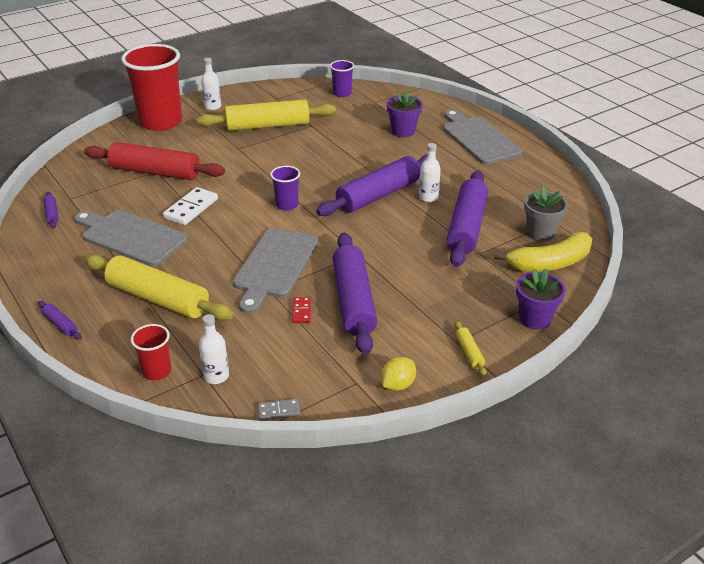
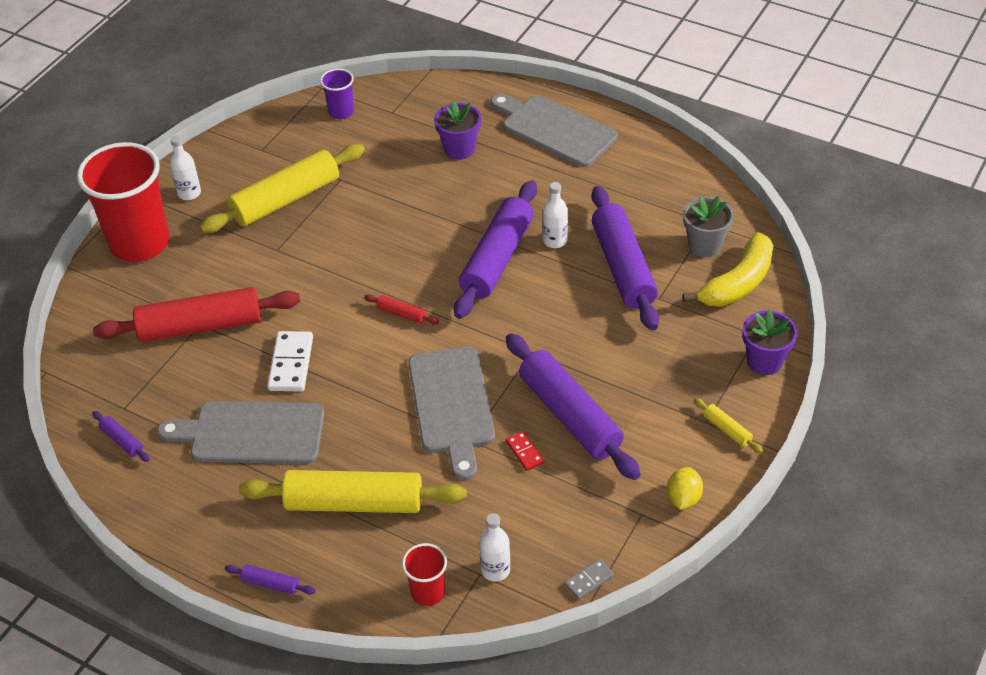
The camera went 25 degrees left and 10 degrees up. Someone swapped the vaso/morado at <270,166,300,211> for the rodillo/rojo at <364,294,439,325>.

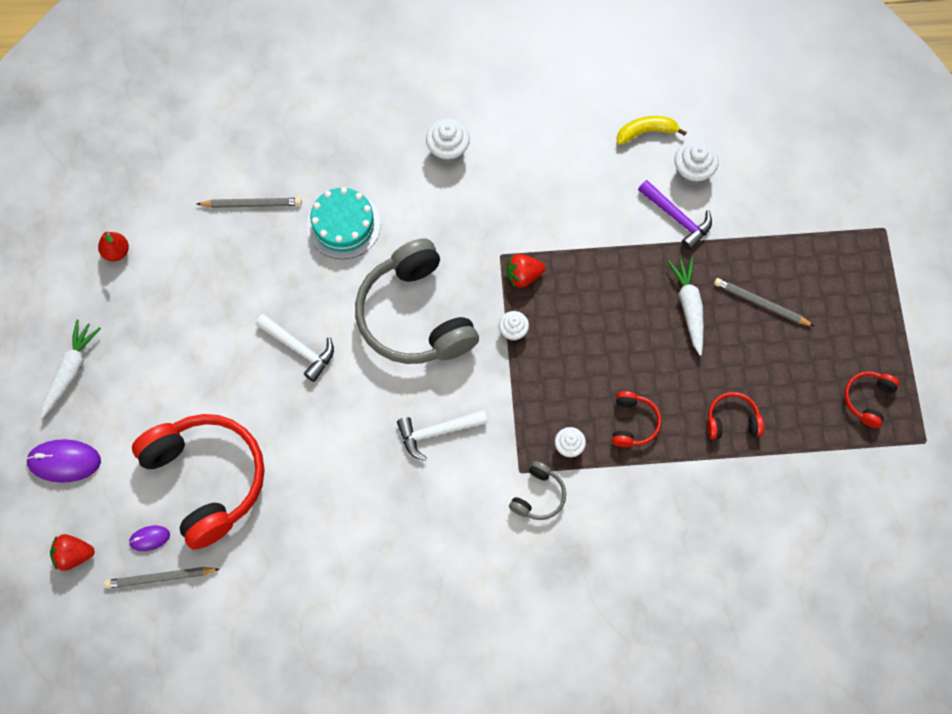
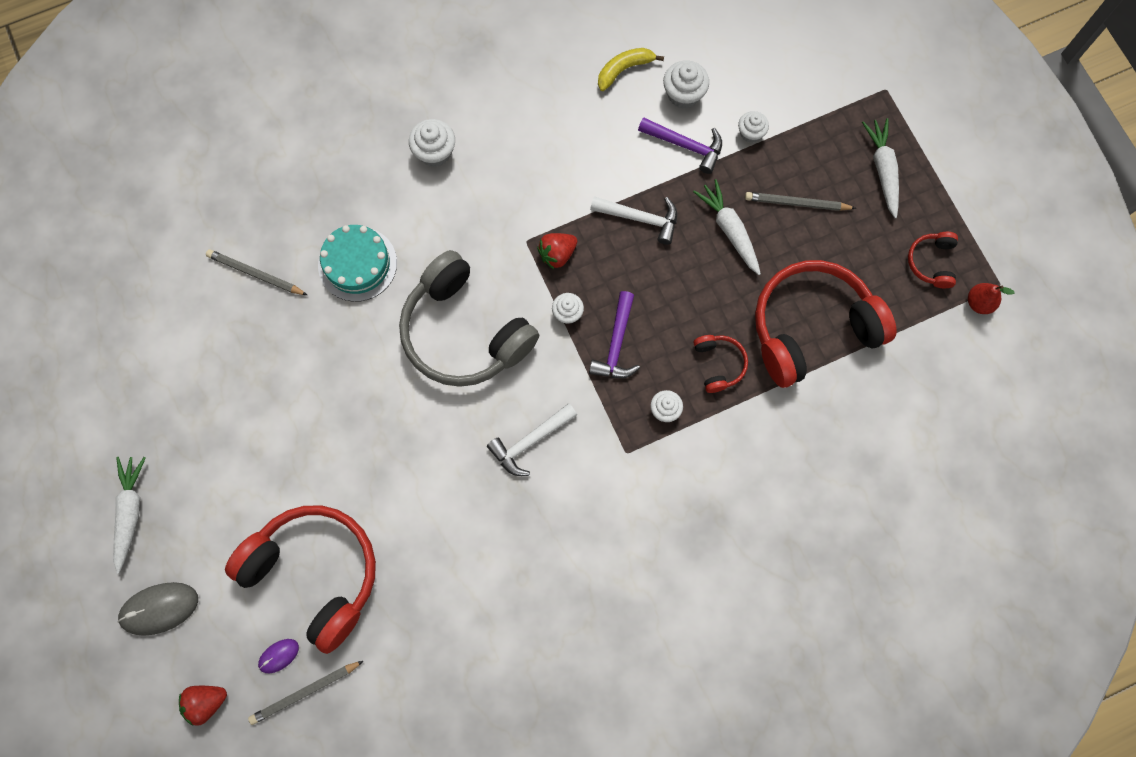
The camera went 20 degrees left and 5 degrees up. Someone rotated the lápiz/gris at <197,198,302,208> by 135 degrees counterclockwise. Someone carried the pera/rojo from <98,232,129,261> to <968,283,1015,314>. Someone carried the martillo/blanco from <256,314,334,382> to <590,196,677,245>. Someone scaled the auriculares/rojo at <707,392,764,439> by 2.28. Someone repainted the ratón/morado at <26,439,101,483>, which became the ratón/gris at <118,582,198,636>. Someone took away the auriculares/gris at <509,461,566,520>. Someone put down the magdalena/blanco at <738,111,769,143>. Someone put down the zanahoria/blanco at <862,118,899,218>. Someone put down the martillo/morado at <589,291,640,378>.

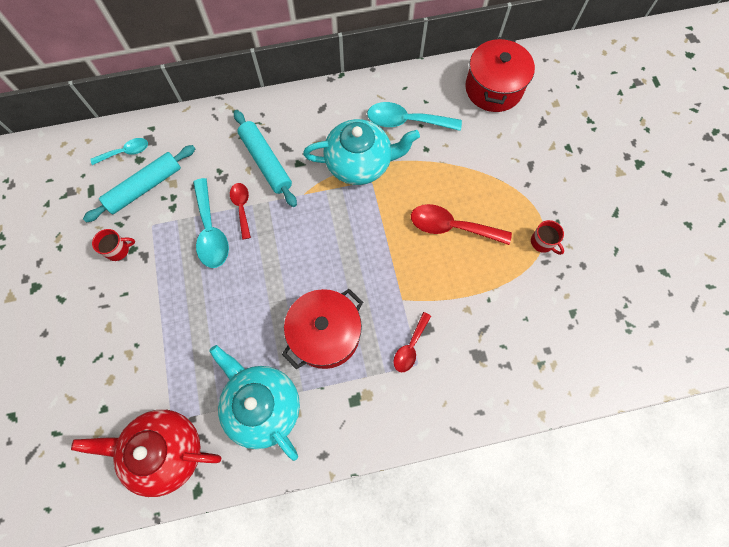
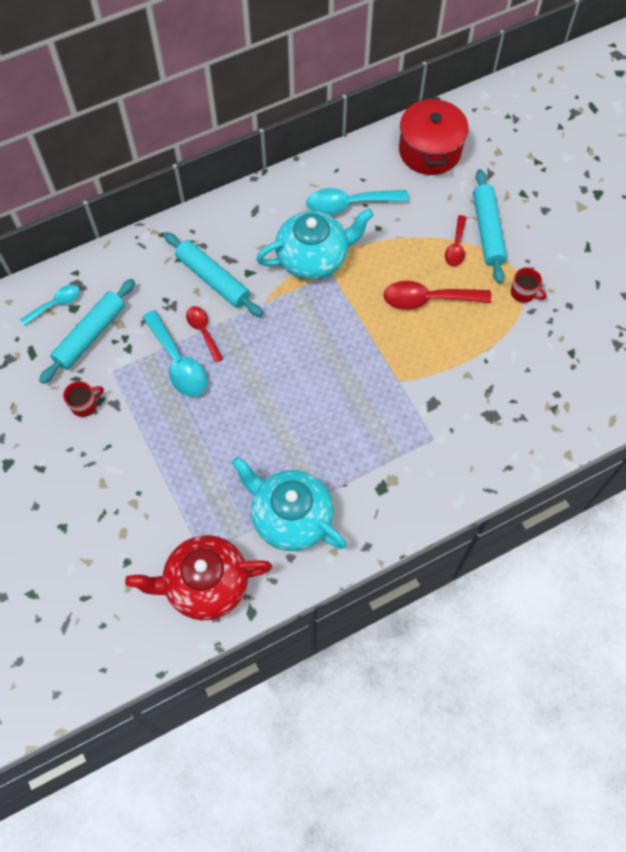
The camera went 15 degrees left and 5 degrees down. Someone took away the olla/rojo at <282,289,363,369>. Someone carried the cuchara/rojo from <393,312,431,372> to <445,215,467,266>. Someone put down the rodillo/turquesa at <473,169,507,283>.

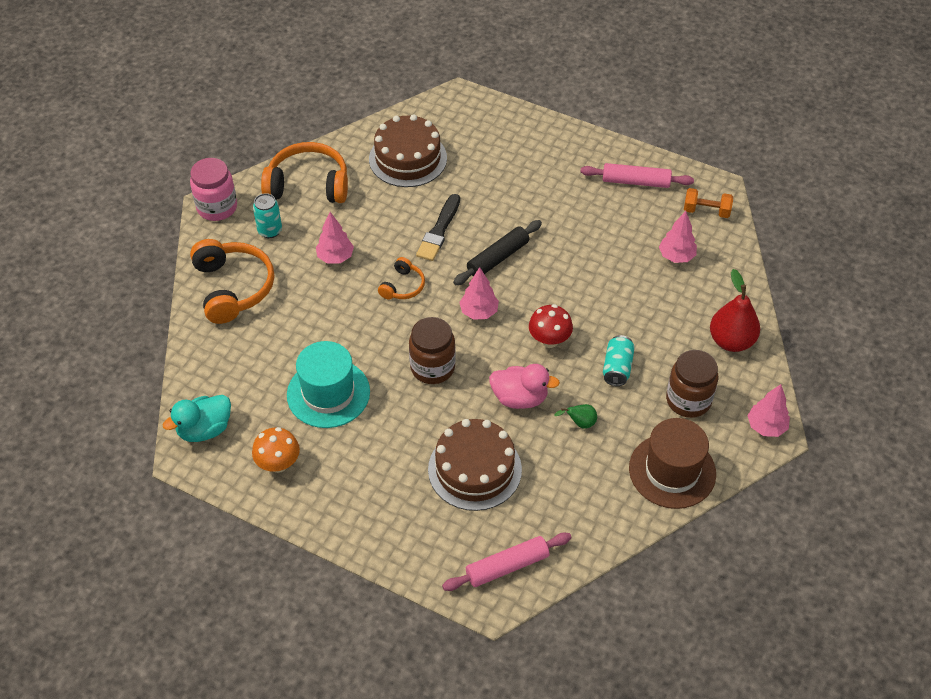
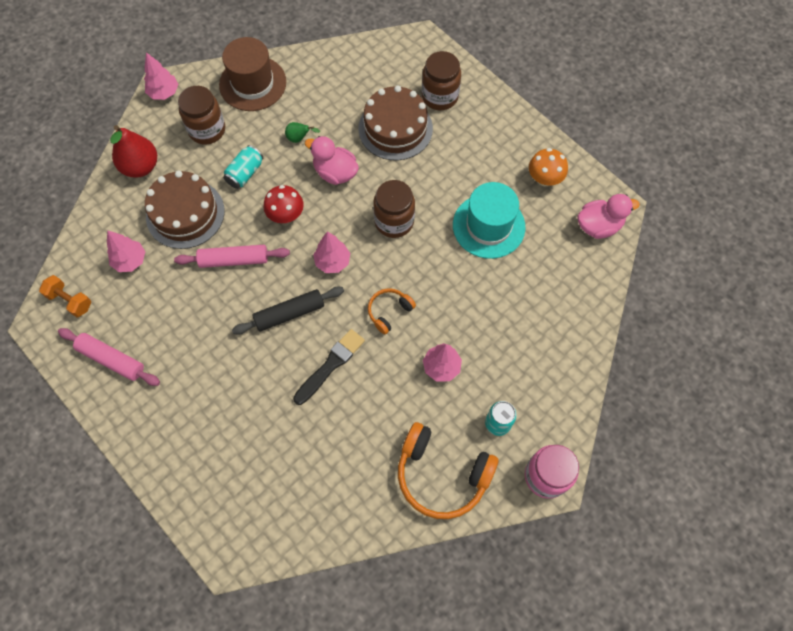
The camera went 160 degrees left and 15 degrees up. Someone carried the tarta/marrón from <369,114,447,187> to <145,171,224,249>. Someone took away the auriculares/naranja at <190,239,274,324>. Someone repainted the pato/turquesa at <163,395,231,442>, which became the pato/rosa at <577,194,640,239>. Someone carried the rodillo/rosa from <442,532,572,591> to <174,245,290,268>. Someone put down the tarro/marrón at <422,51,461,110>.

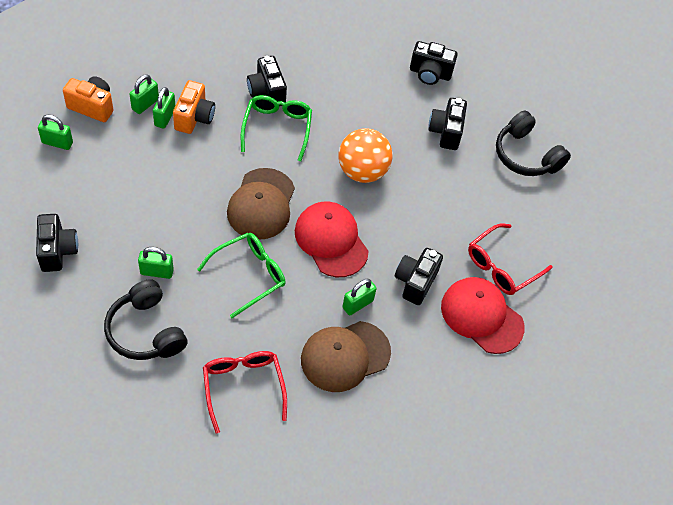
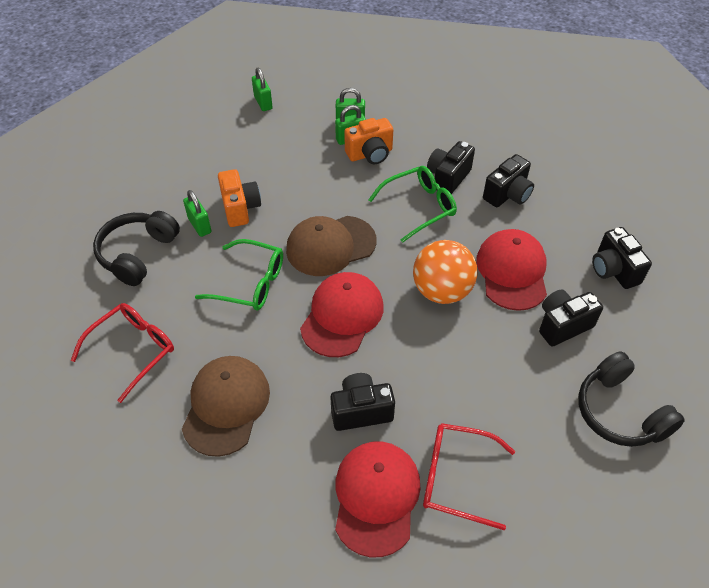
The camera went 60 degrees right and 5 degrees down. Someone carried the cámara/naranja from <63,76,113,122> to <218,169,261,227>. Someone rotated the auriculares/negro at <496,110,571,176> by 45 degrees counterclockwise. Someone carried the cámara/negro from <36,214,78,272> to <483,154,534,207>. Someone took away the candado/verde at <342,279,377,315>. Someone rotated the gorra/marrón at <301,321,391,392> by 75 degrees clockwise. Someone put down the gorra/rojo at <476,229,547,311>.

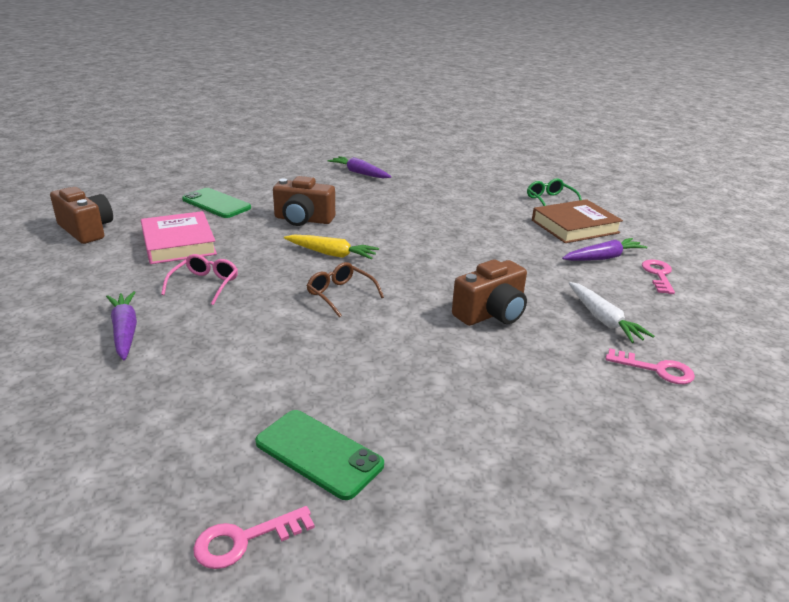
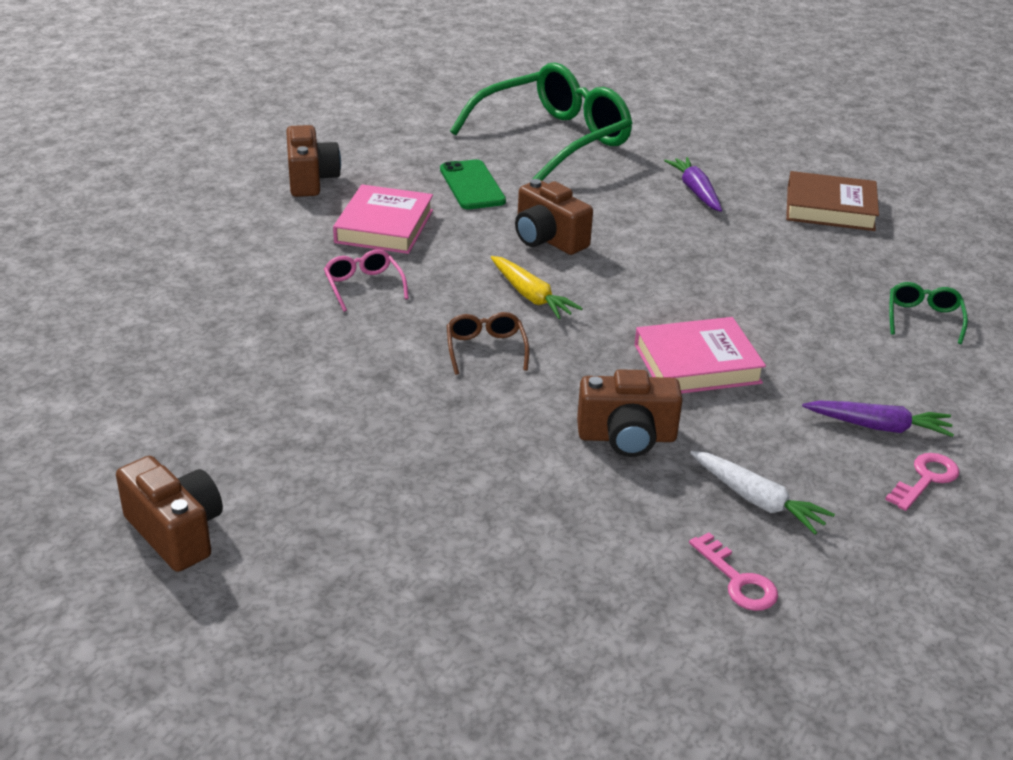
The camera went 35 degrees right and 5 degrees up. Someone carried the libro/marrón from <532,199,623,243> to <786,171,879,231>. Someone rotated the gafas/rosa at <161,254,238,305> by 75 degrees counterclockwise. Someone rotated the zanahoria/blanco at <569,282,654,343> by 60 degrees counterclockwise. Someone took away the zanahoria/morado at <106,291,137,360>. Someone took away the móvil/verde at <255,410,384,500>. Someone swapped the llave/rosa at <193,506,315,569> for the cámara/marrón at <116,456,223,572>. Someone put down the gafas/verde at <450,63,632,180>. Someone put down the libro/rosa at <634,317,766,394>.

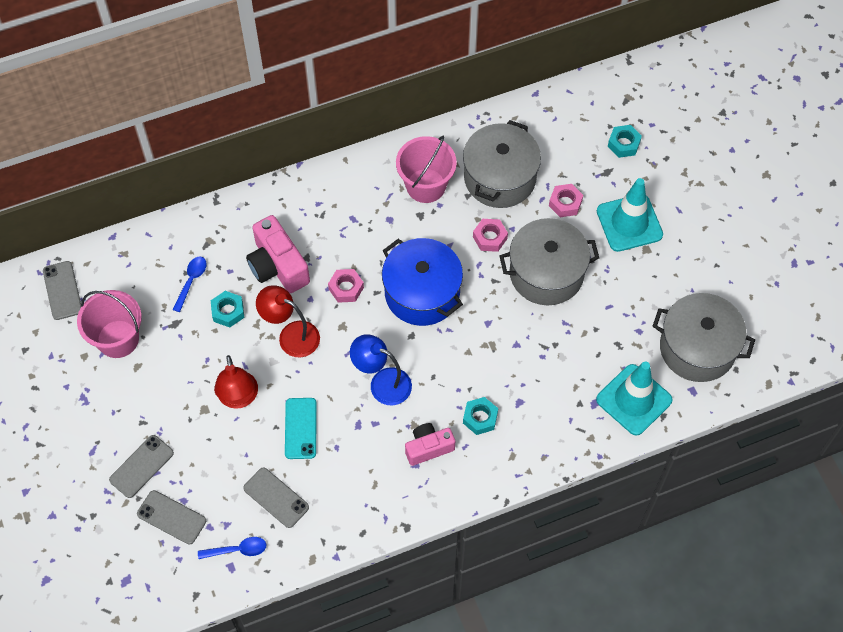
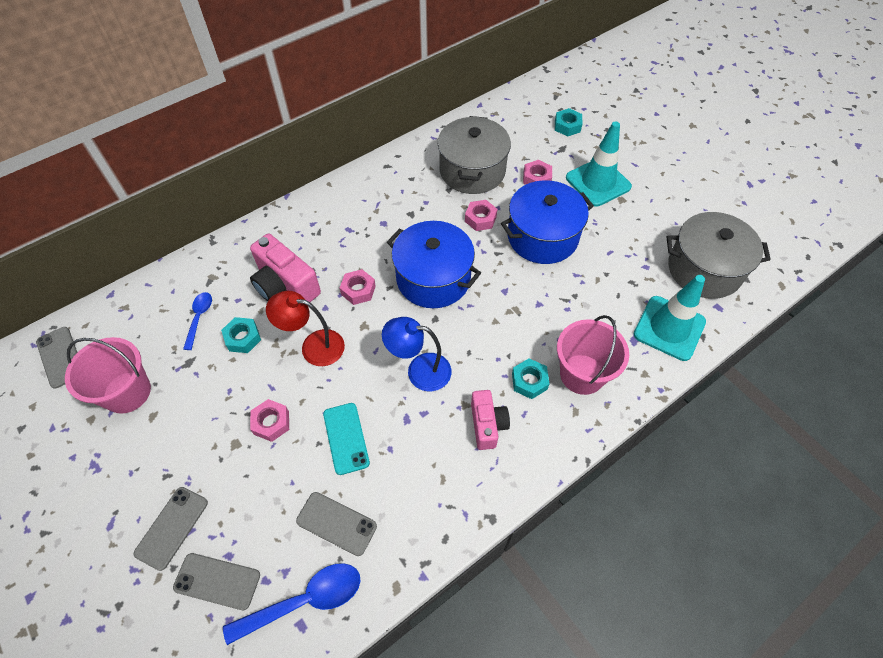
The camera went 15 degrees left and 5 degrees down. Someone carried the balde/rosa from <396,136,457,203> to <557,315,629,395>. Someone repainted the olla/gris at <500,218,599,305>, which became the olla/azul at <501,180,594,264>. Someone swapped the lámpara/rojo at <214,355,258,409> for the tuerca/rosa at <250,399,289,442>. Someone rotated the cámara/rosa at <405,423,455,466> by 120 degrees clockwise. Someone scaled the cuchara/azul at <198,537,267,559> by 1.66.

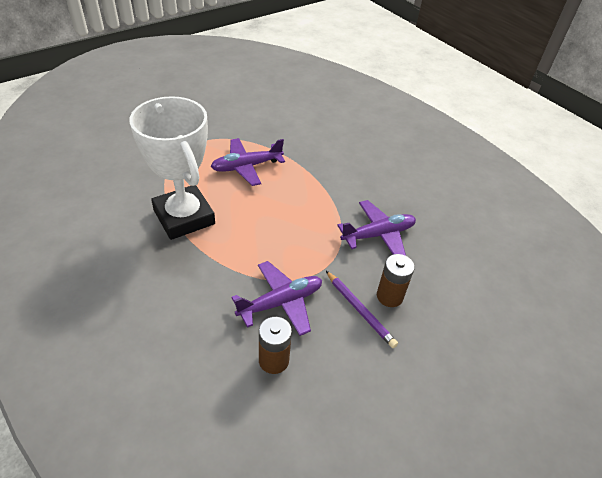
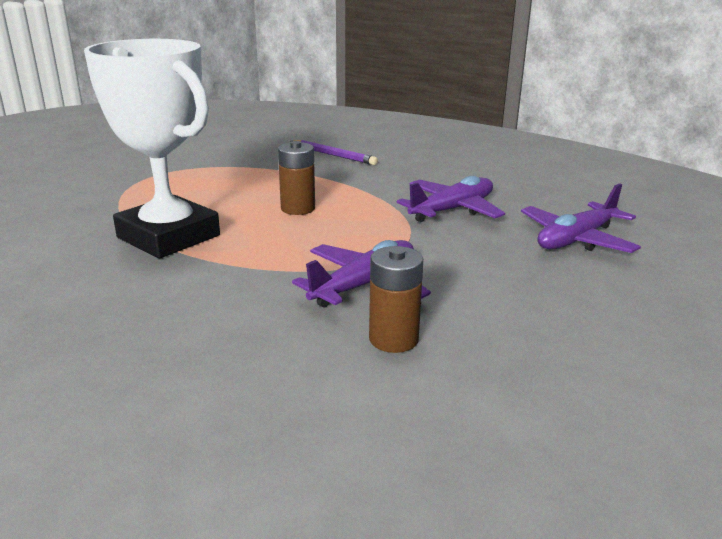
The camera went 15 degrees left and 20 degrees down. Someone carried the avión/morado from <211,138,285,186> to <521,183,641,253>. Someone carried the pila/marrón from <377,254,415,307> to <278,141,315,215>. Someone carried the lápiz/morado from <326,271,398,348> to <290,140,378,165>.

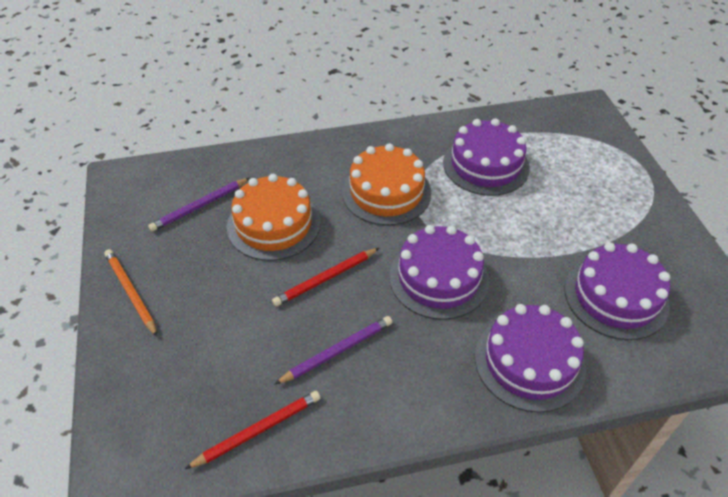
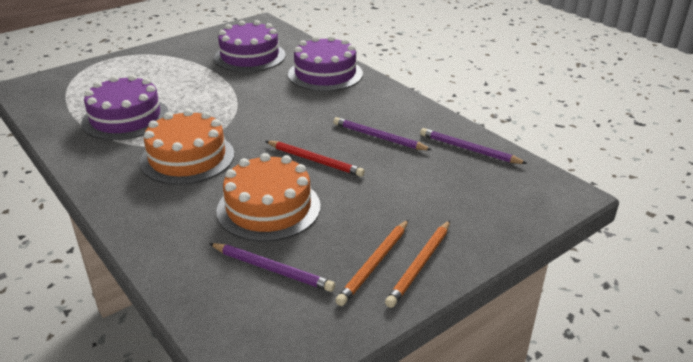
The camera went 115 degrees left and 15 degrees down. Someone took away the tarta/morado at <389,225,489,320>. Someone repainted the lápiz/rojo at <185,391,320,469>, which became the lápiz/morado at <420,128,527,164>. Someone put down the lápiz/naranja at <335,219,409,306>.

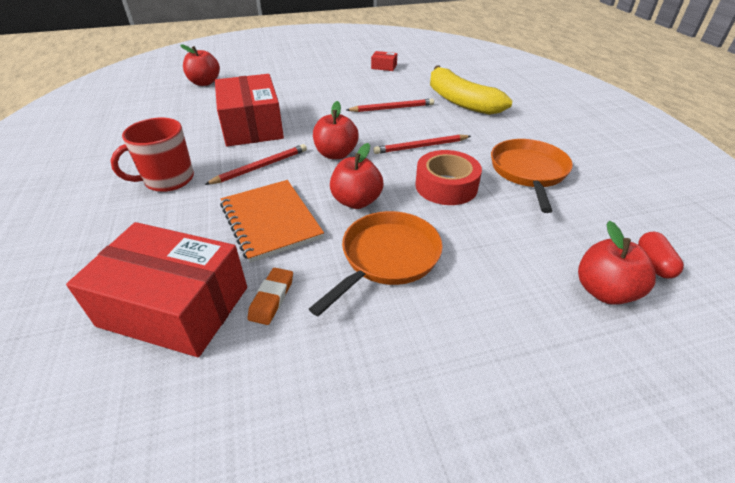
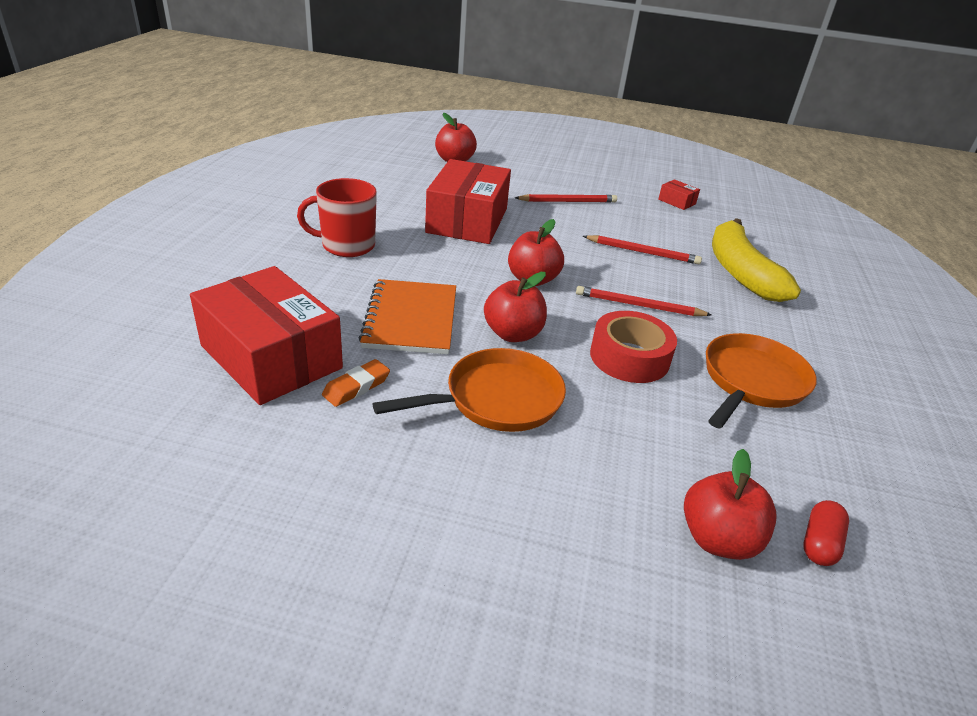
The camera went 25 degrees right and 5 degrees down. Someone carried the lápiz/rojo from <204,144,307,185> to <515,194,617,203>.

